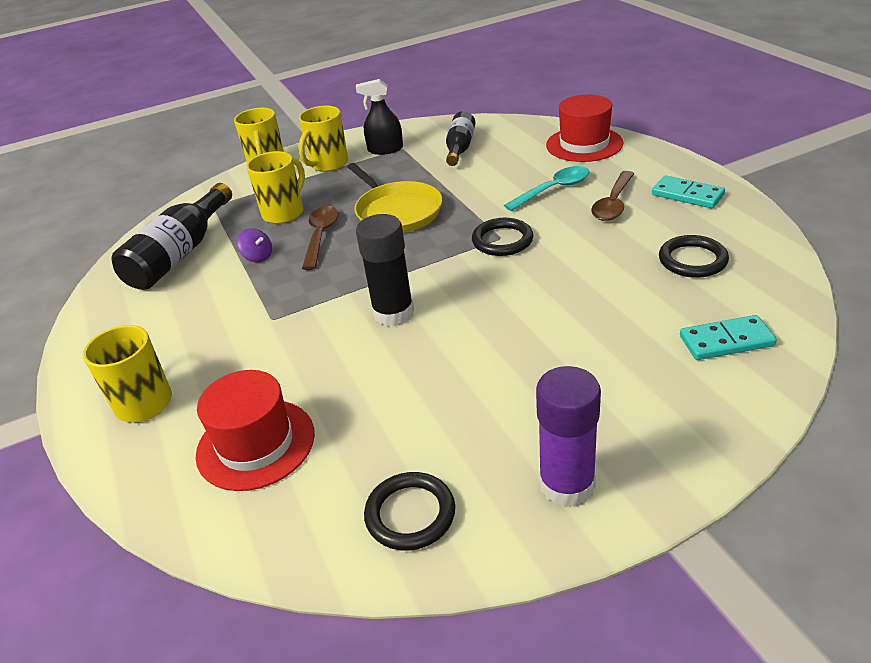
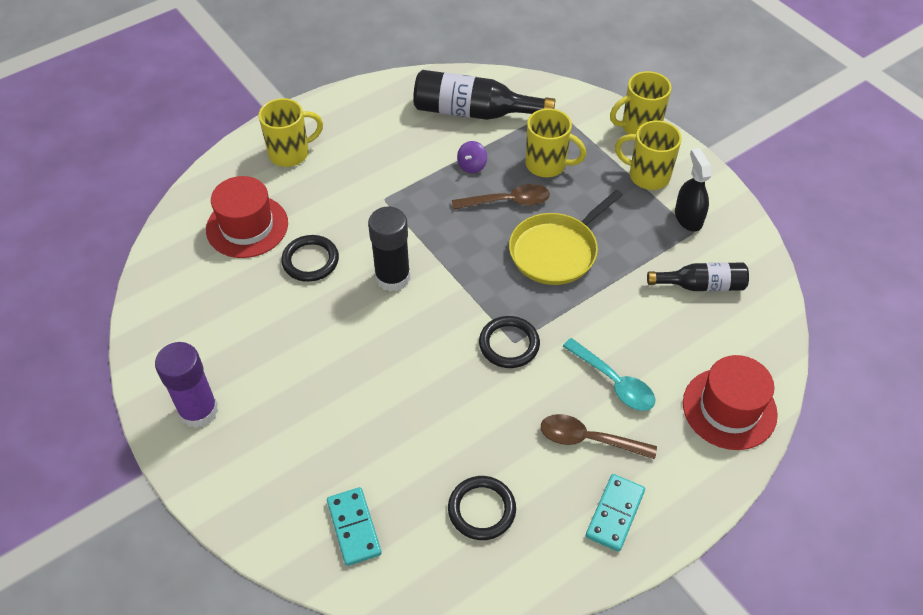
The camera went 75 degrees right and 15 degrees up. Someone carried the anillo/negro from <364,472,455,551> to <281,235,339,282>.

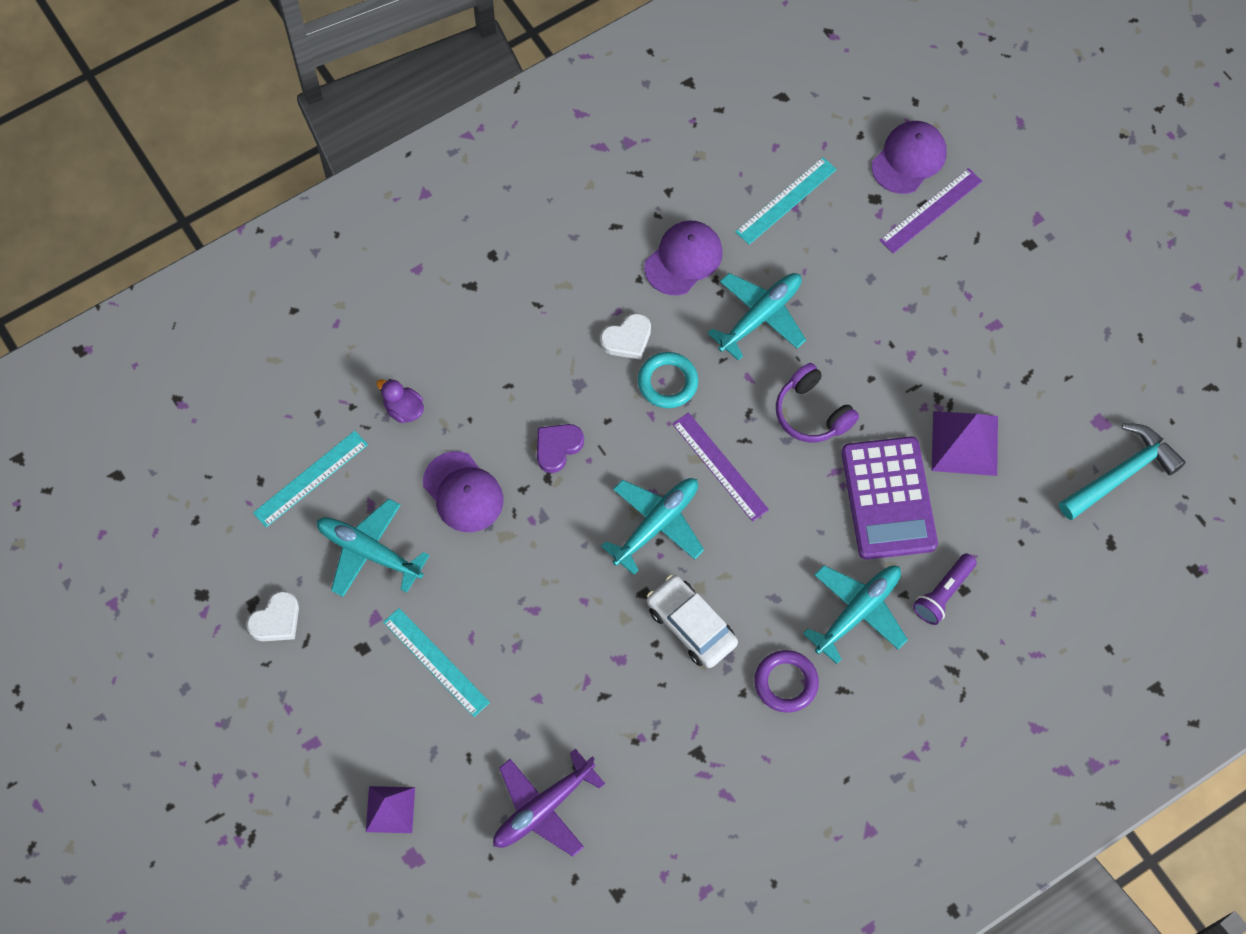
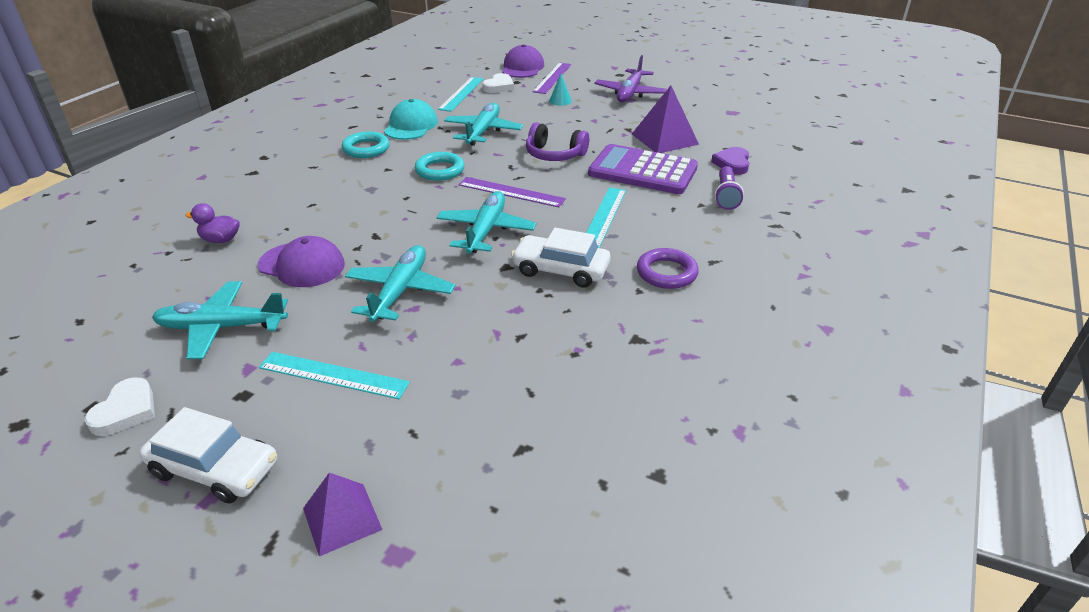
The camera went 30 degrees left and 30 degrees down. Someone repainted the gorra/morado at <644,220,723,295>, which became the gorra/turquesa at <384,99,438,140>. Someone carried the corazón/blanco from <600,313,651,360> to <483,73,514,93>. Someone carried the corazón/morado from <537,424,584,473> to <711,147,749,175>. Someone took away the martillo/turquesa at <1059,424,1186,520>. Someone carried the regla/turquesa from <253,431,368,527> to <586,187,626,248>. Someone rotated the calculadora/morado at <841,437,938,560> by 150 degrees clockwise. Someone carried the avión/turquesa from <803,565,908,664> to <345,245,456,322>. Someone carried the avión/morado from <493,749,605,857> to <594,55,667,102>. Someone put down the cono/turquesa at <549,74,572,106>. Someone put down the anillo/turquesa at <342,131,390,158>. Someone put down the coche/blanco at <139,407,277,504>.

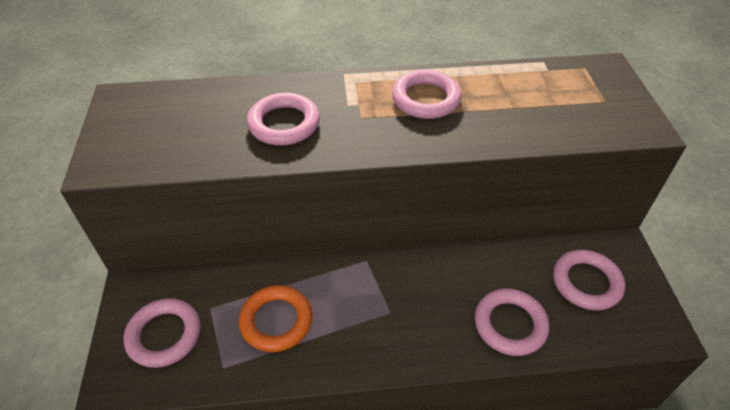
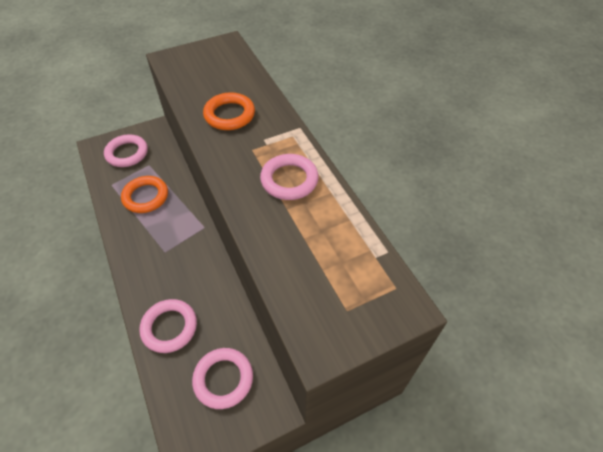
The camera went 70 degrees right and 5 degrees up. Someone repainted the anillo/rosa at <247,93,320,145>, which became the anillo/naranja at <203,92,255,130>.

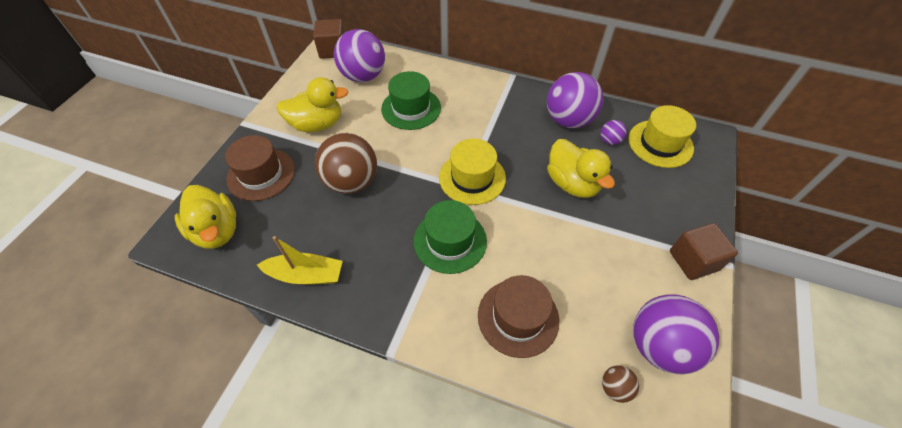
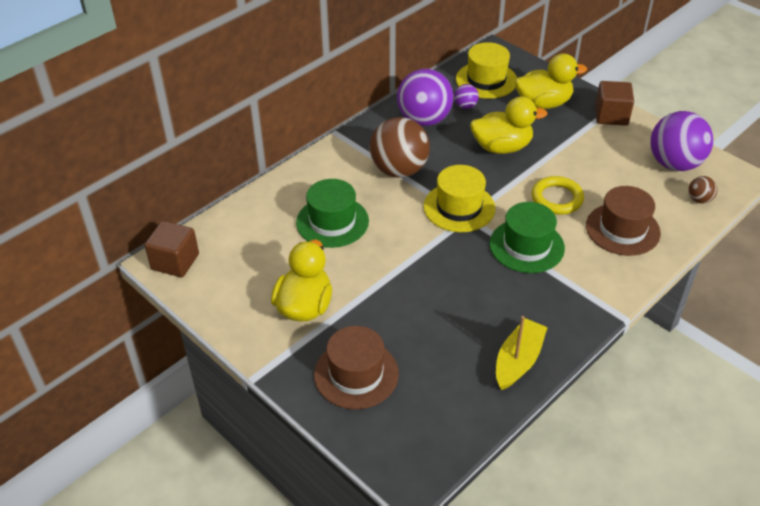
The camera went 65 degrees left and 10 degrees down. Someone took away the pelota/morado at <334,29,385,82>. Someone carried the pelota/marrón from <315,133,377,194> to <370,117,430,177>. Someone carried the pato/amarillo from <175,185,236,249> to <515,54,587,109>. Someone put down the anillo/amarillo at <531,176,584,215>.

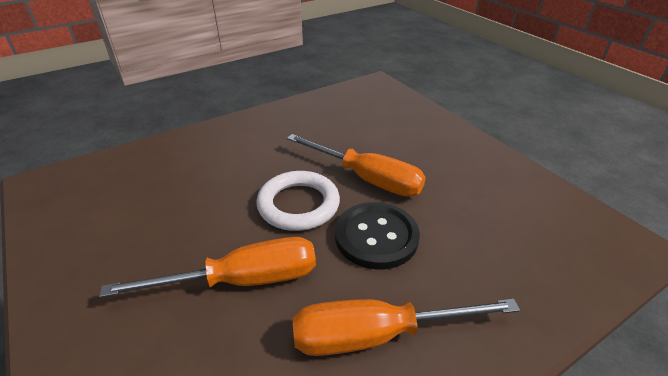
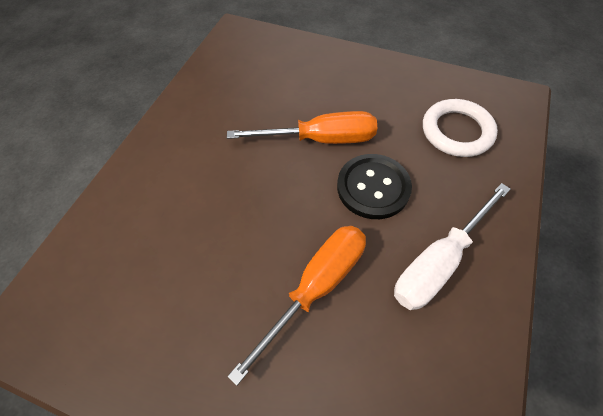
The camera went 35 degrees left and 20 degrees up. Someone carried the anillo/blanco from <257,171,340,231> to <423,99,498,157>. Someone repainted the destornillador/naranja at <292,299,520,356>, which became the destornillador/blanco at <394,183,511,310>.

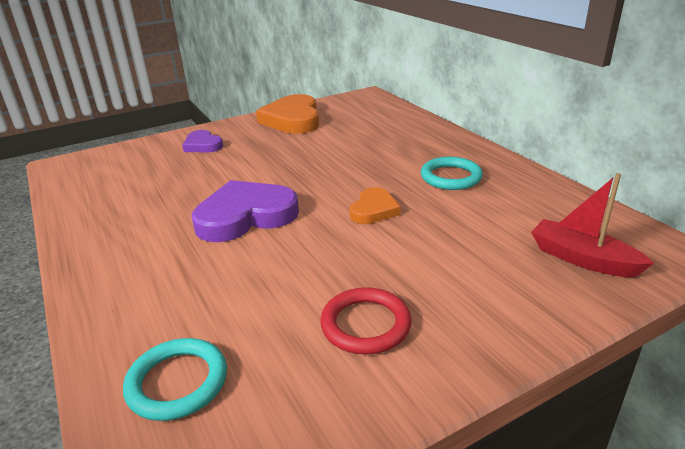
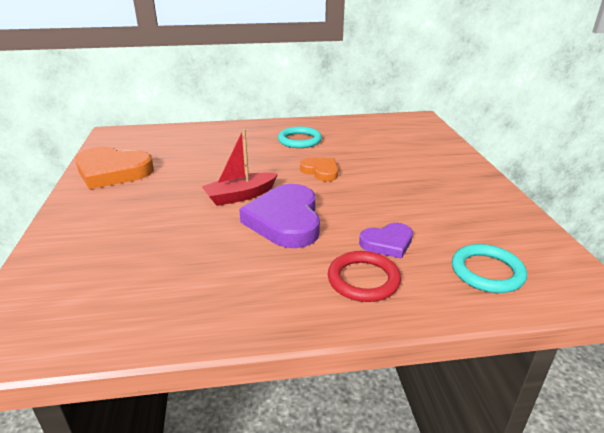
The camera went 70 degrees left and 0 degrees up. Someone carried the corazón/morado from <182,130,223,152> to <359,223,413,259>. Someone carried the barco/rojo from <531,173,654,277> to <201,129,278,206>. Someone carried the anillo/rojo from <320,287,412,355> to <328,251,401,302>.

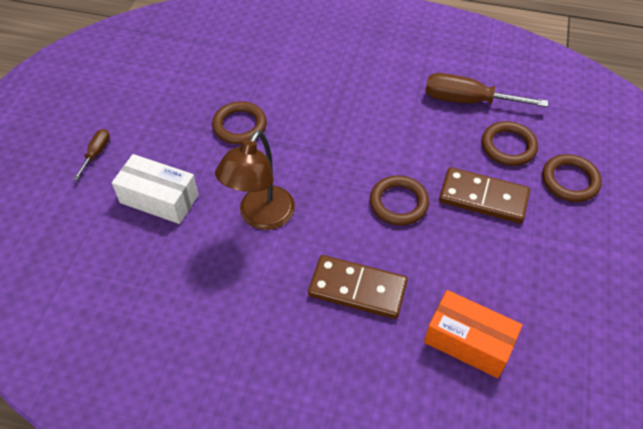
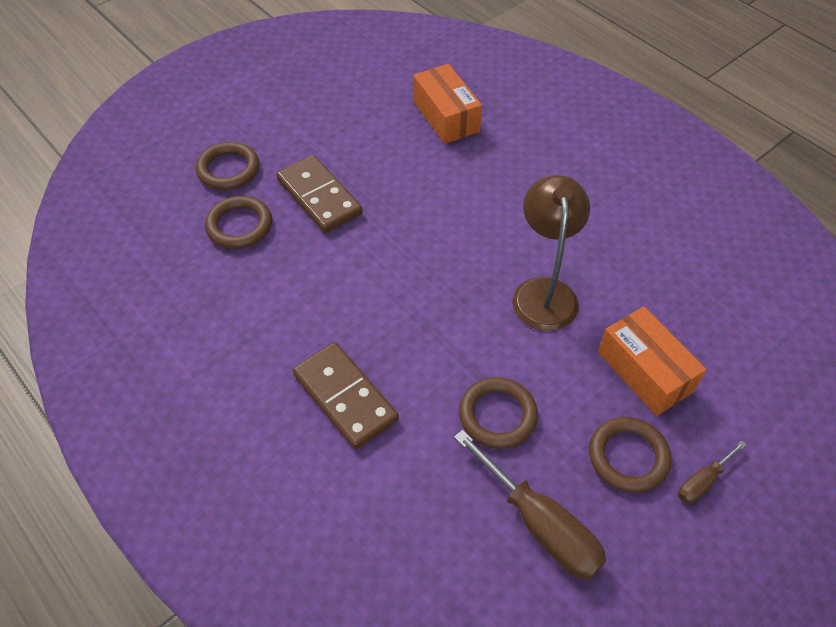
The camera went 145 degrees left and 0 degrees up. Someone carried the destornillador/marrón from <425,73,548,107> to <454,430,606,580>. Someone rotated the lámpara/marrón at <215,131,295,230> by 60 degrees counterclockwise. Someone repainted the caja/blanco at <112,154,199,224>, which became the caja/naranja at <598,306,707,416>. Someone carried the anillo/marrón from <370,175,429,225> to <589,417,671,493>. Someone carried the ficha de dominó/marrón from <308,255,408,319> to <293,342,399,450>.

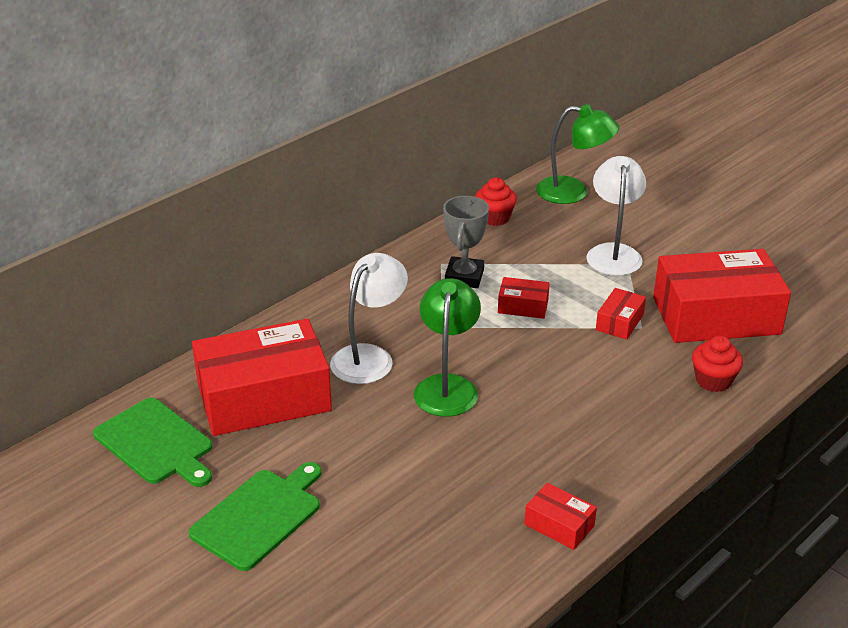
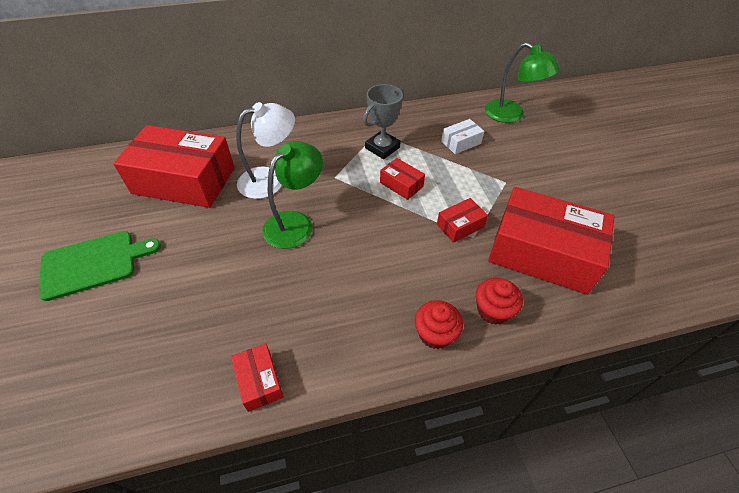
The camera went 30 degrees right and 15 degrees up. Someone took away the lámpara/blanco at <586,156,646,276>. Someone carried the magdalena/rojo from <475,178,517,226> to <414,300,463,349>. Someone took away the tabla de cortar/verde at <93,398,212,487>. Someone put down the caja/blanco at <441,119,484,154>.

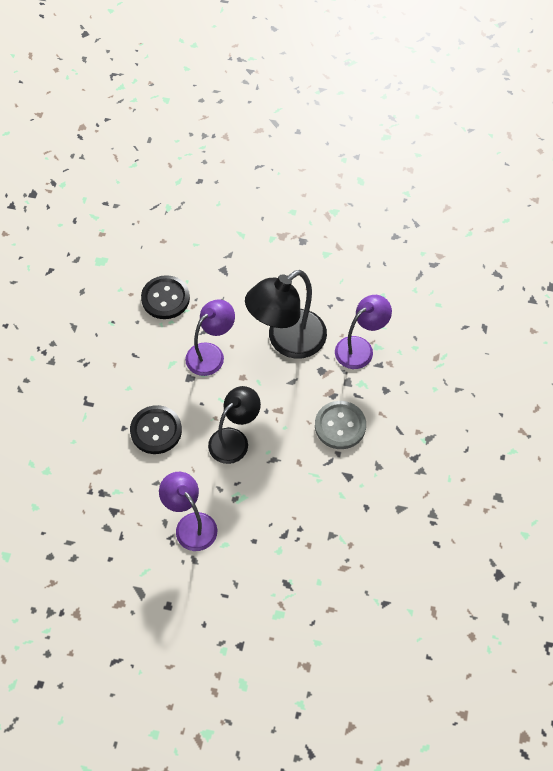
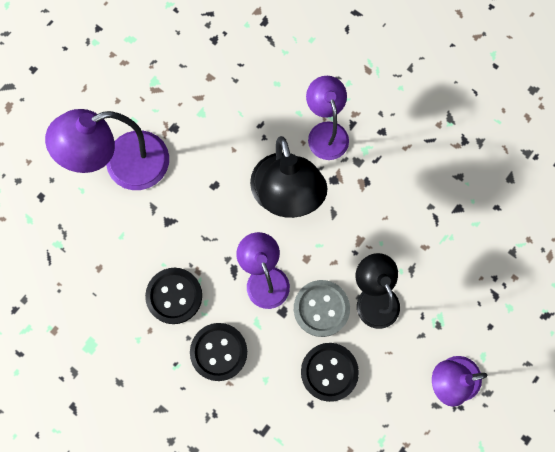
The camera went 65 degrees left and 15 degrees up. Someone carried the botón/gris from <315,401,366,449> to <294,280,350,337>. Someone put down the lámpara/morado at <45,109,169,190>. Someone put down the botón/negro at <190,323,247,381>.

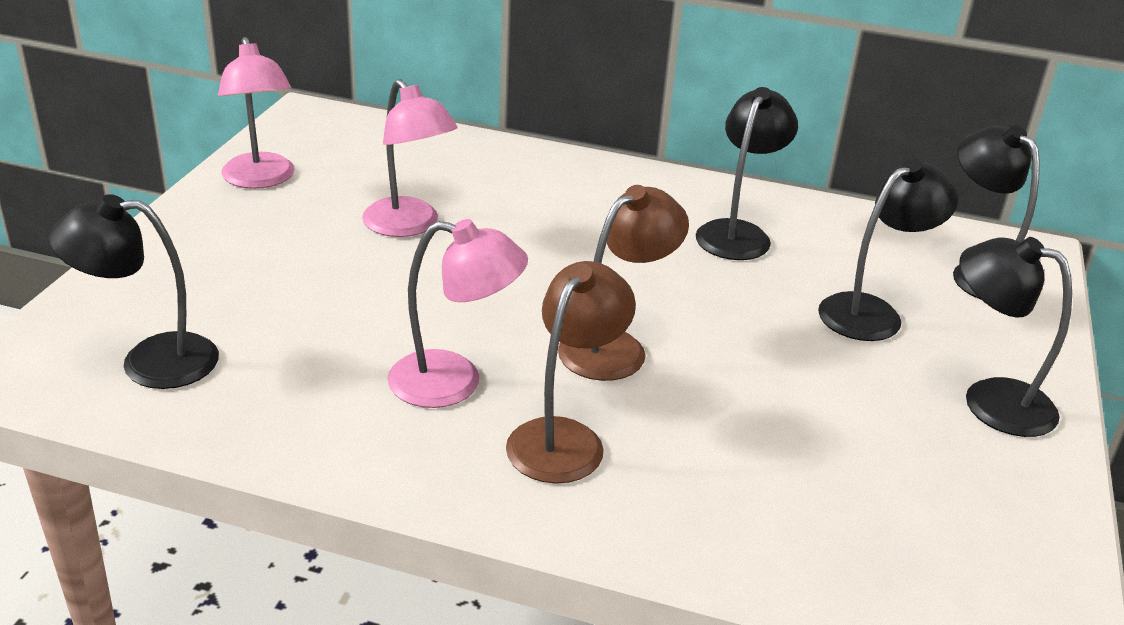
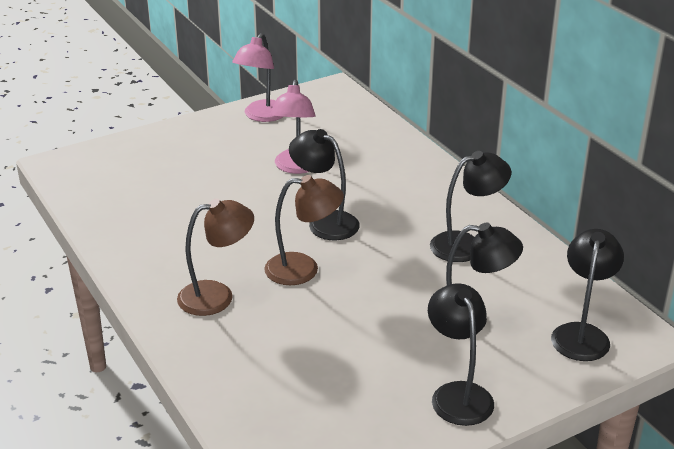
The camera went 45 degrees right and 0 degrees up. Someone carried the lámpara/negro from <49,194,219,389> to <289,129,360,240>. Someone took away the lámpara/rosa at <388,219,528,408>.

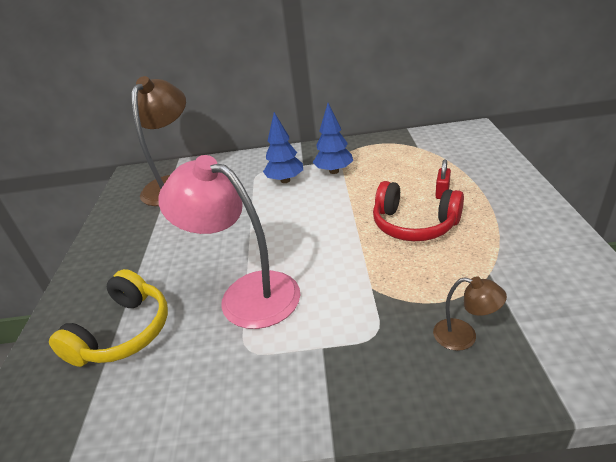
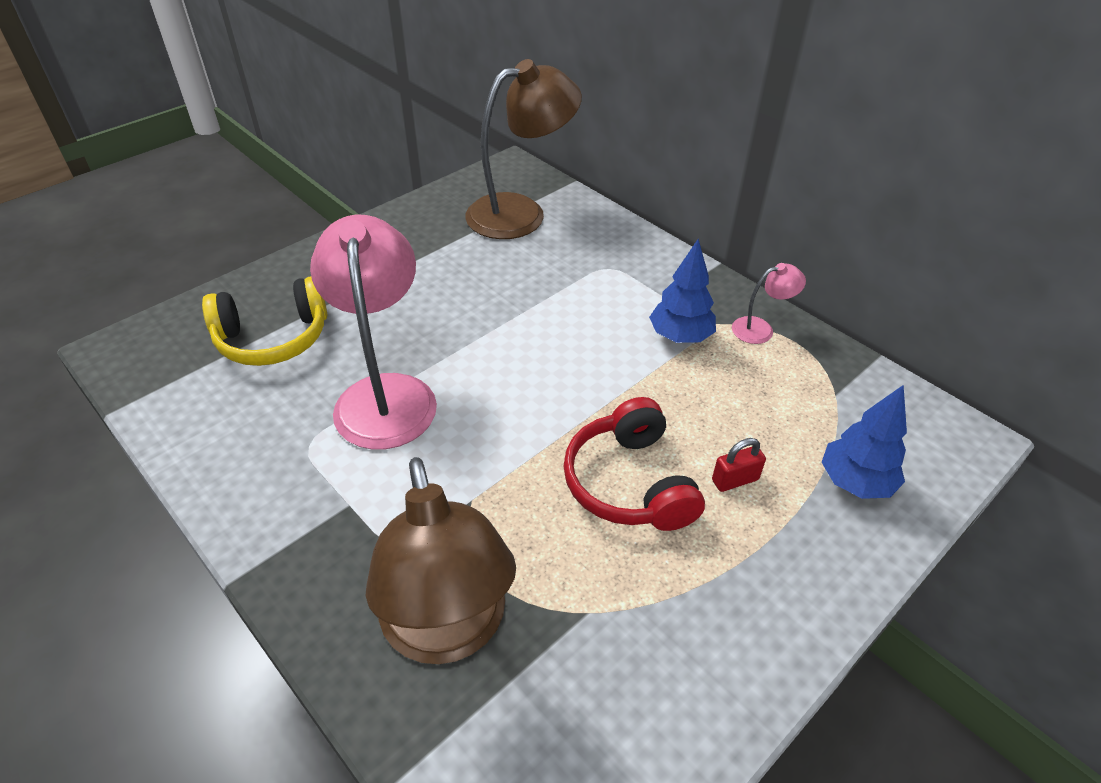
The camera went 45 degrees right and 10 degrees up. Someone carried the árbol/azul from <263,112,303,183> to <821,385,907,499>. Someone scaled the lámpara/marrón at <433,277,507,351> by 2.25. Someone put down the lámpara/rosa at <732,263,806,344>.

